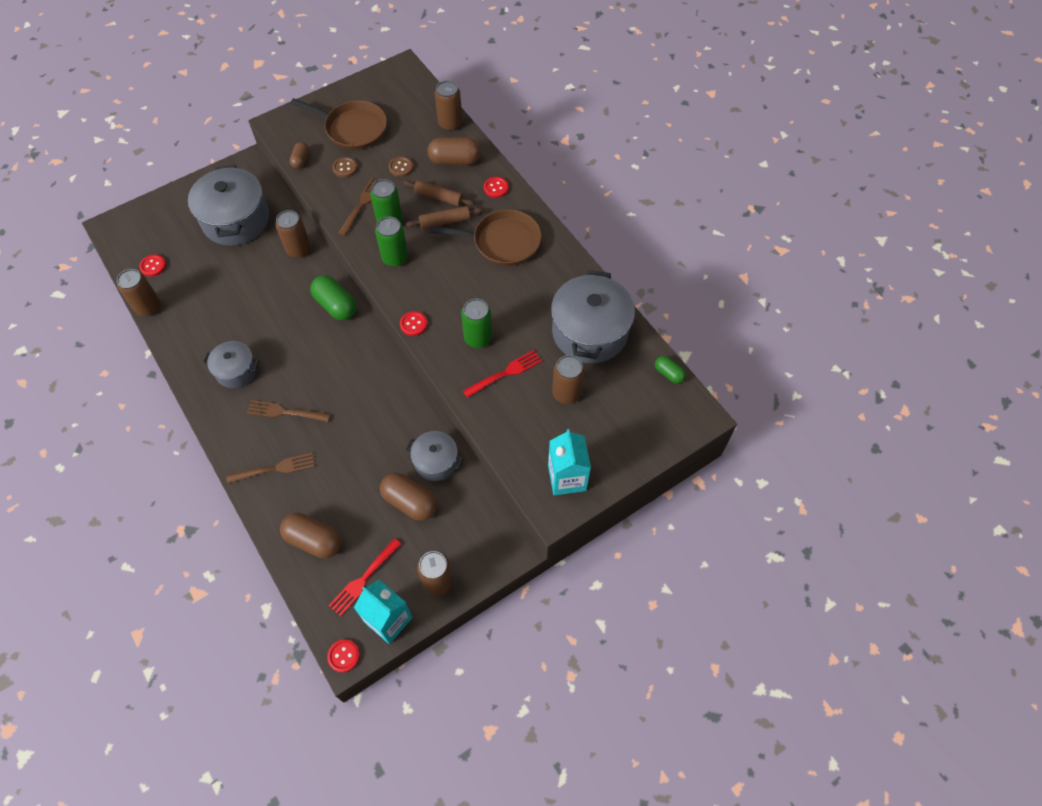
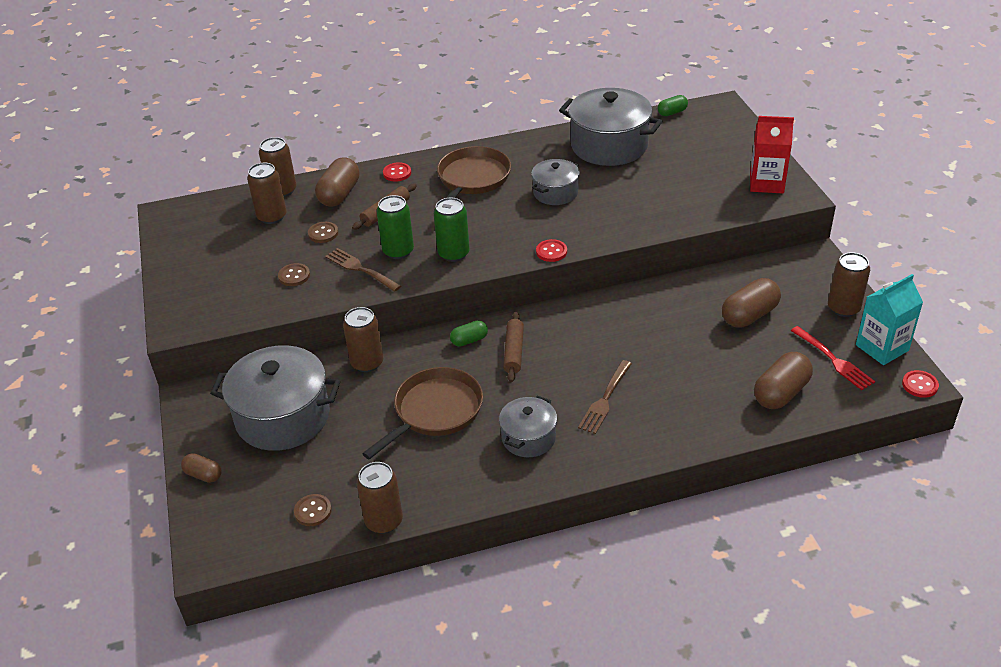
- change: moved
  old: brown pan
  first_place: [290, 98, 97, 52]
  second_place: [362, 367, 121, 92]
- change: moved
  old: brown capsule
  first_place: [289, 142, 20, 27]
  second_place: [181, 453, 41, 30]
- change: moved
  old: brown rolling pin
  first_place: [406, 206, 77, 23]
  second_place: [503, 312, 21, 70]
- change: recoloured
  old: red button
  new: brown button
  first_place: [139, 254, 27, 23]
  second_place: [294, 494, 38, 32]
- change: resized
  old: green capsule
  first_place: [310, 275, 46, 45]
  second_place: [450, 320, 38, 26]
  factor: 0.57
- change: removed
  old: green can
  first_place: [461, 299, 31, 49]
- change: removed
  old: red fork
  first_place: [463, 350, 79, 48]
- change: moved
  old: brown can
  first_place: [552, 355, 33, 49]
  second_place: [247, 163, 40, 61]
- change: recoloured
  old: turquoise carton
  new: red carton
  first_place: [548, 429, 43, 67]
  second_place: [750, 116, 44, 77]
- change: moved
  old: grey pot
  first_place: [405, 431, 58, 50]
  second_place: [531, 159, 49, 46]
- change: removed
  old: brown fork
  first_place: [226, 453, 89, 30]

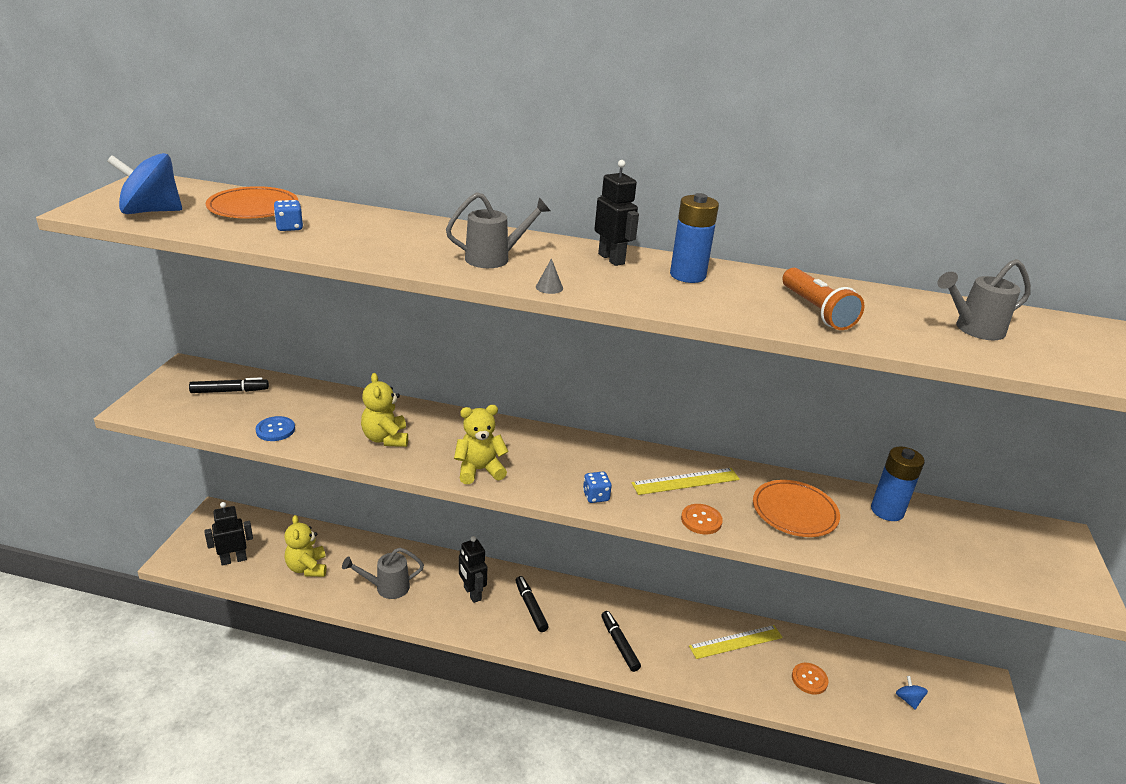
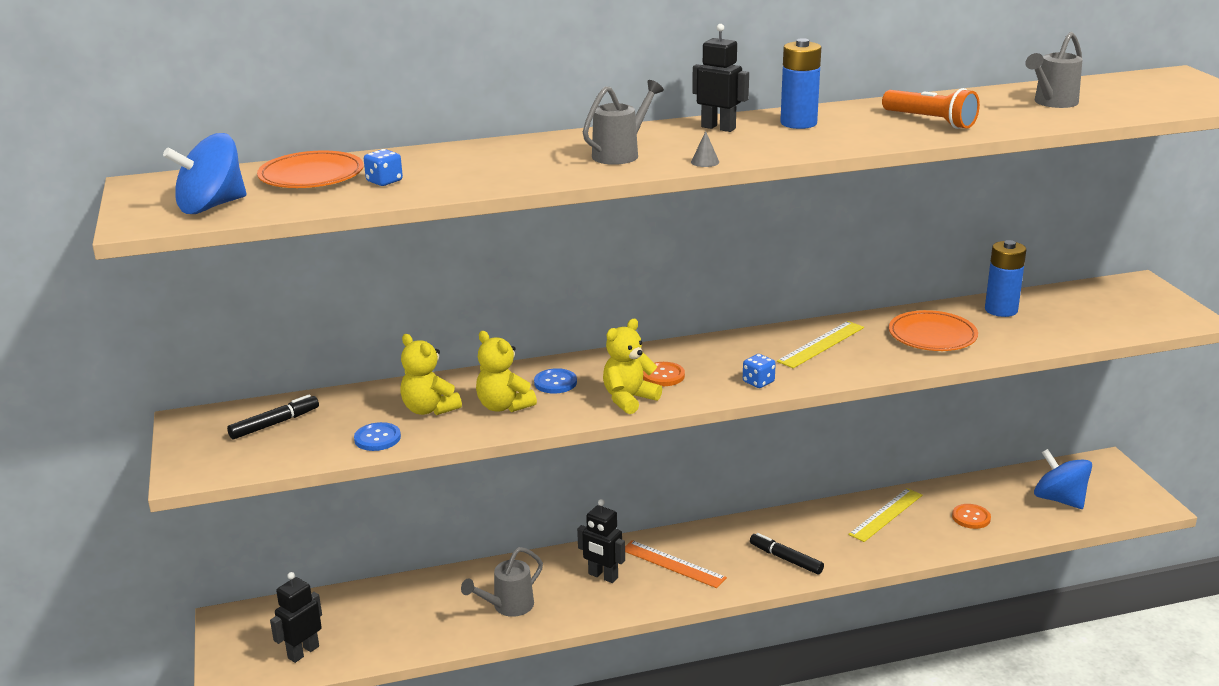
- change: moved
  old: orange button
  first_place: [681, 504, 42, 30]
  second_place: [643, 362, 42, 24]
- change: moved
  old: yellow teddy bear
  first_place: [284, 515, 43, 62]
  second_place: [400, 334, 62, 81]
- change: replaced
  old: black marker
  new: orange ruler
  first_place: [515, 576, 34, 56]
  second_place: [625, 540, 102, 48]
- change: resized
  old: blue spinning top
  first_place: [896, 676, 32, 34]
  second_place: [1034, 449, 58, 60]
  factor: 2.07
- change: added
  new: blue button
  second_place: [534, 368, 43, 26]

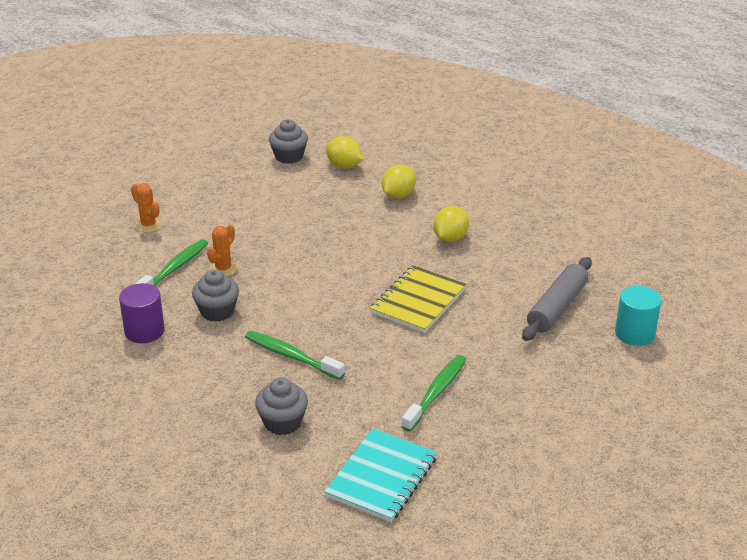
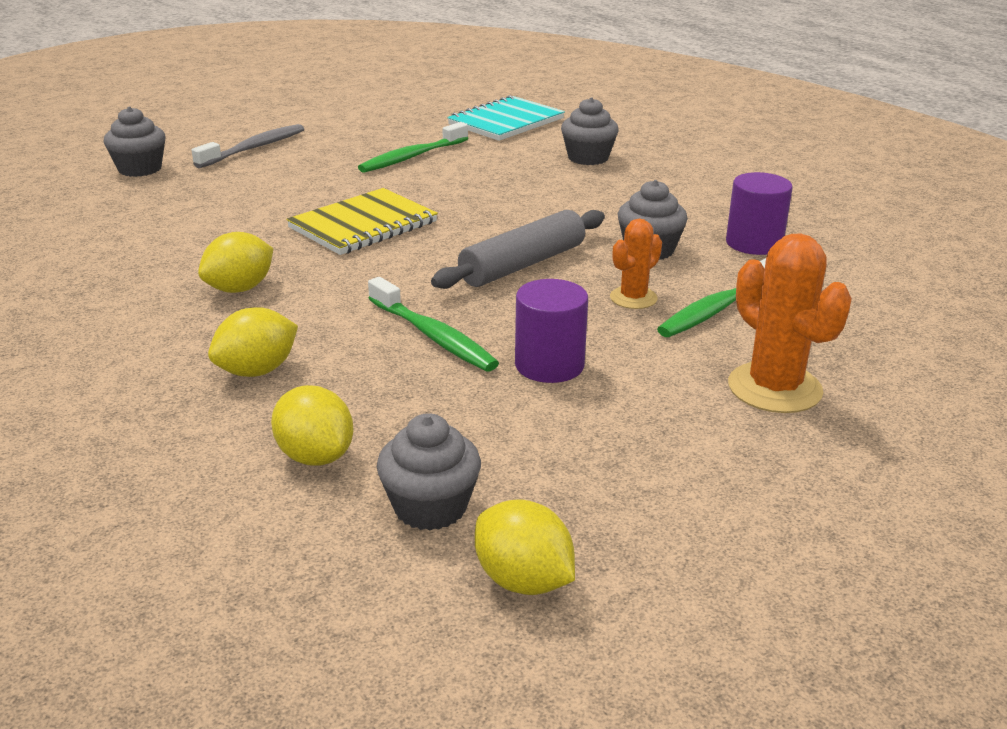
- change: resized
  old: orange cactus
  first_place: [131, 183, 31, 50]
  second_place: [728, 233, 124, 180]
  factor: 1.7
- change: moved
  old: grey rolling pin
  first_place: [522, 257, 70, 84]
  second_place: [431, 210, 174, 79]
- change: replaced
  old: turquoise cylinder
  new: grey cupcake
  first_place: [615, 286, 46, 60]
  second_place: [104, 107, 62, 70]
- change: moved
  old: green toothbrush
  first_place: [245, 331, 100, 49]
  second_place: [368, 277, 131, 95]
- change: added
  new: grey toothbrush
  second_place: [192, 124, 112, 44]
- change: added
  new: purple cylinder
  second_place: [515, 279, 73, 104]
- change: added
  new: yellow lemon
  second_place: [475, 500, 100, 95]

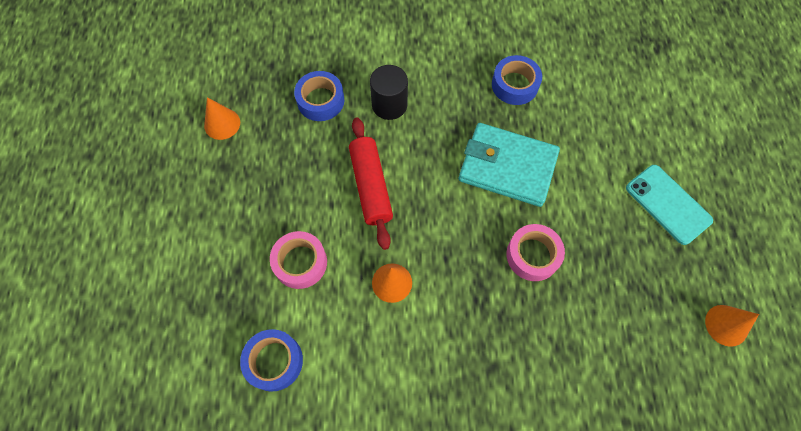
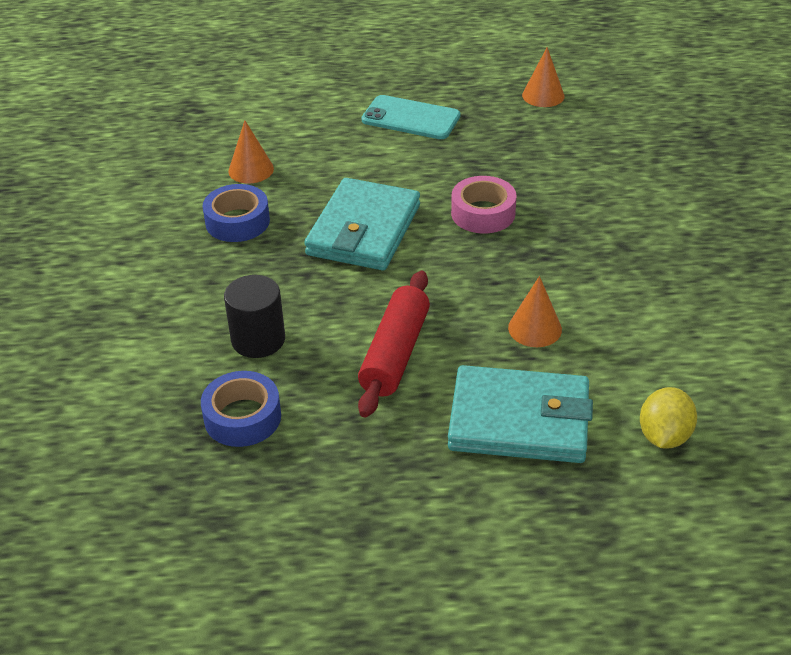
- change: moved
  old: orange cone
  first_place: [204, 97, 36, 43]
  second_place: [228, 120, 46, 64]
- change: turned
  old: red rolling pin
  first_place: [349, 117, 44, 133]
  second_place: [358, 271, 72, 146]
  degrees: -60
- change: turned
  old: turquoise phone
  first_place: [626, 165, 87, 80]
  second_place: [361, 95, 99, 44]
  degrees: 60
- change: replaced
  old: pink tape
  new: turquoise wallet
  first_place: [270, 231, 57, 58]
  second_place: [448, 365, 145, 98]
- change: replaced
  old: blue tape
  new: yellow lemon
  first_place: [240, 329, 63, 63]
  second_place: [640, 387, 57, 62]

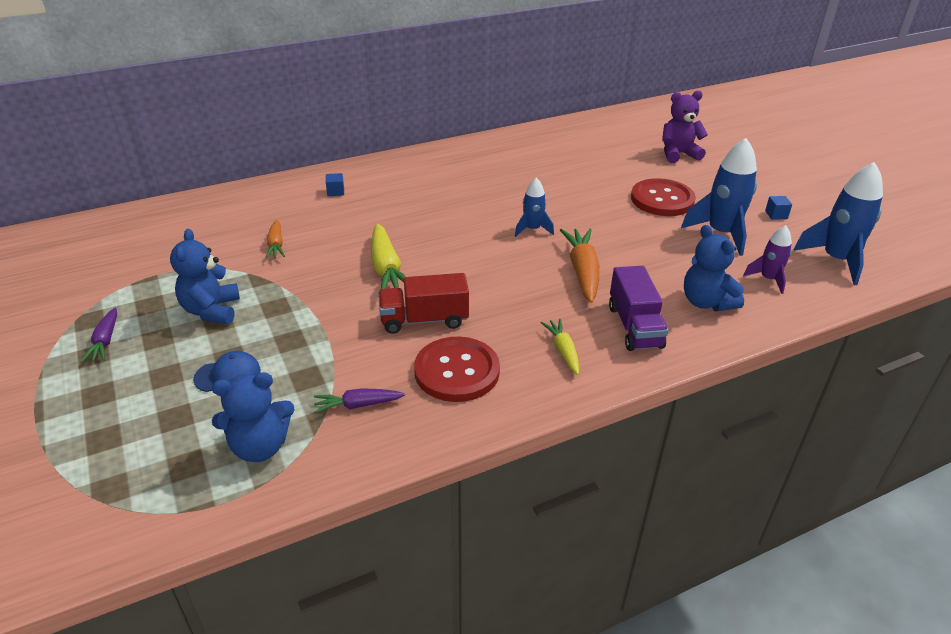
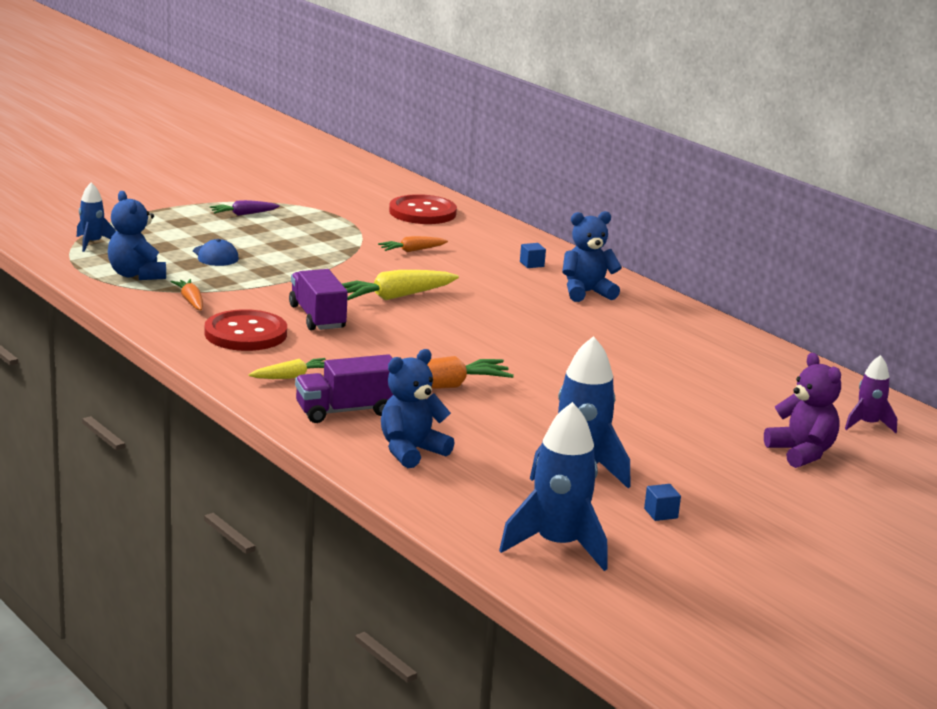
- change: moved
  old: blue rocket
  first_place: [515, 178, 39, 59]
  second_place: [77, 183, 39, 69]
- change: moved
  old: red button
  first_place: [631, 178, 65, 38]
  second_place: [389, 194, 68, 30]
- change: moved
  old: purple rocket
  first_place: [743, 225, 49, 69]
  second_place: [845, 355, 52, 78]
- change: moved
  old: blue teddy bear
  first_place: [170, 229, 70, 95]
  second_place: [562, 211, 60, 91]
- change: recoloured
  old: red truck
  new: purple truck
  first_place: [378, 273, 91, 61]
  second_place: [289, 269, 59, 61]
- change: recoloured
  old: purple carrot
  new: orange carrot
  first_place: [314, 388, 91, 25]
  second_place: [170, 279, 33, 31]

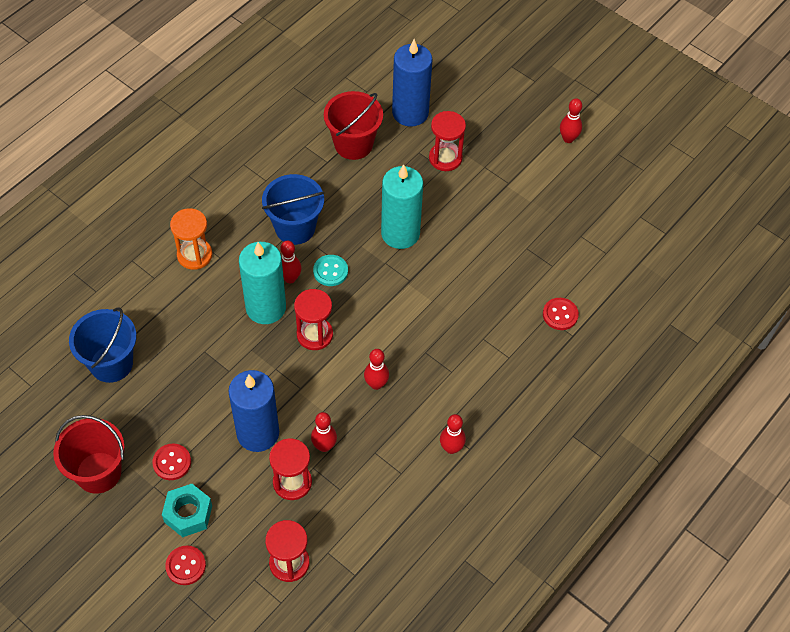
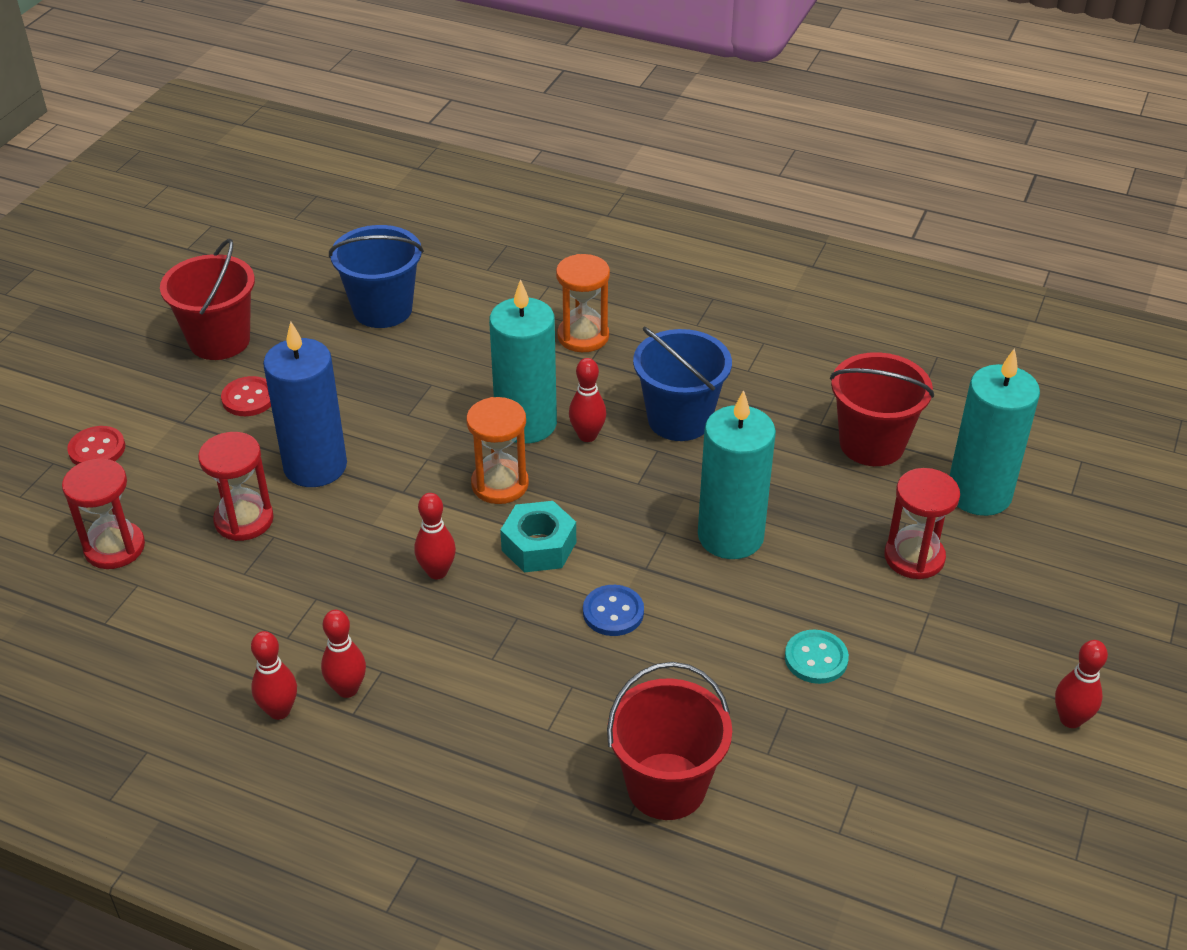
- change: recoloured
  old: blue candle
  new: turquoise candle
  first_place: [392, 39, 40, 88]
  second_place: [949, 348, 91, 168]
- change: moved
  old: turquoise button
  first_place: [313, 255, 35, 31]
  second_place: [785, 630, 64, 54]
- change: recoloured
  old: red hourglass
  new: orange hourglass
  first_place: [294, 289, 39, 61]
  second_place: [466, 397, 63, 107]
- change: replaced
  old: red button
  new: red bucket
  first_place: [543, 298, 36, 32]
  second_place: [607, 662, 125, 158]
- change: moved
  old: red bowling pin
  first_place: [311, 412, 26, 40]
  second_place: [251, 631, 46, 89]
- change: moved
  old: turquoise nut
  first_place: [162, 484, 50, 53]
  second_place: [500, 501, 76, 71]
- change: added
  new: blue button
  second_place: [583, 585, 61, 51]

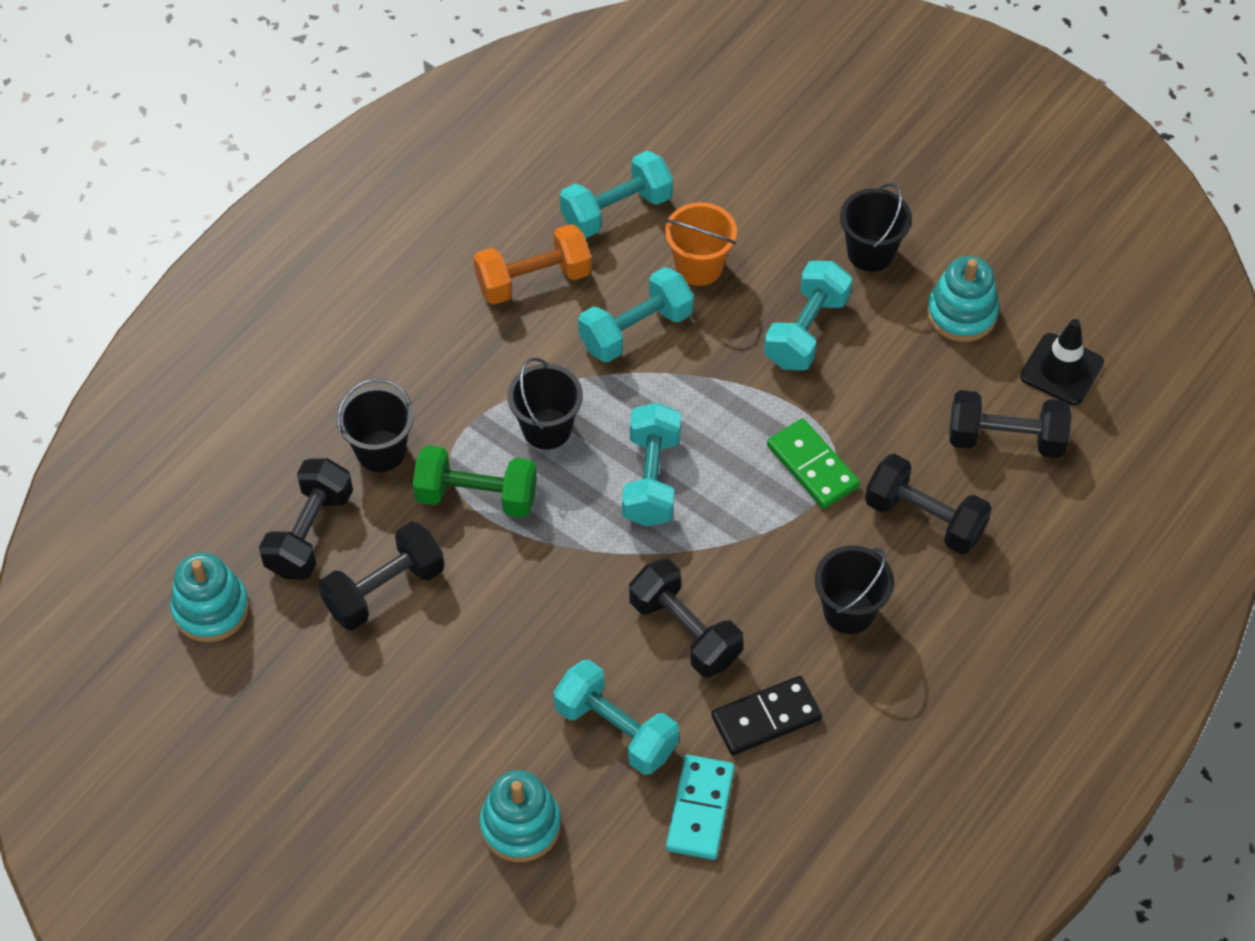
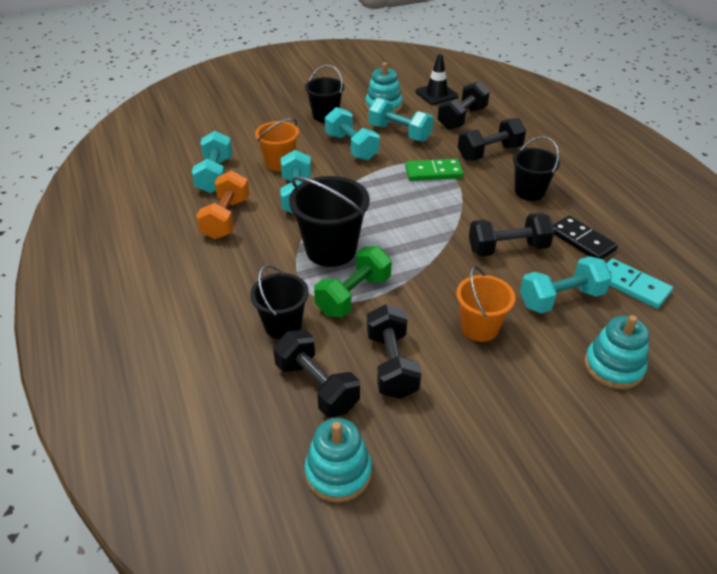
- change: resized
  old: black bucket
  first_place: [507, 357, 76, 93]
  second_place: [289, 176, 81, 91]
  factor: 1.53
- change: moved
  old: turquoise dumbbell
  first_place: [622, 402, 59, 125]
  second_place: [369, 98, 65, 44]
- change: turned
  old: black domino
  first_place: [711, 676, 111, 79]
  second_place: [553, 216, 65, 43]
  degrees: -45
- change: added
  new: orange bucket
  second_place: [456, 266, 59, 76]

